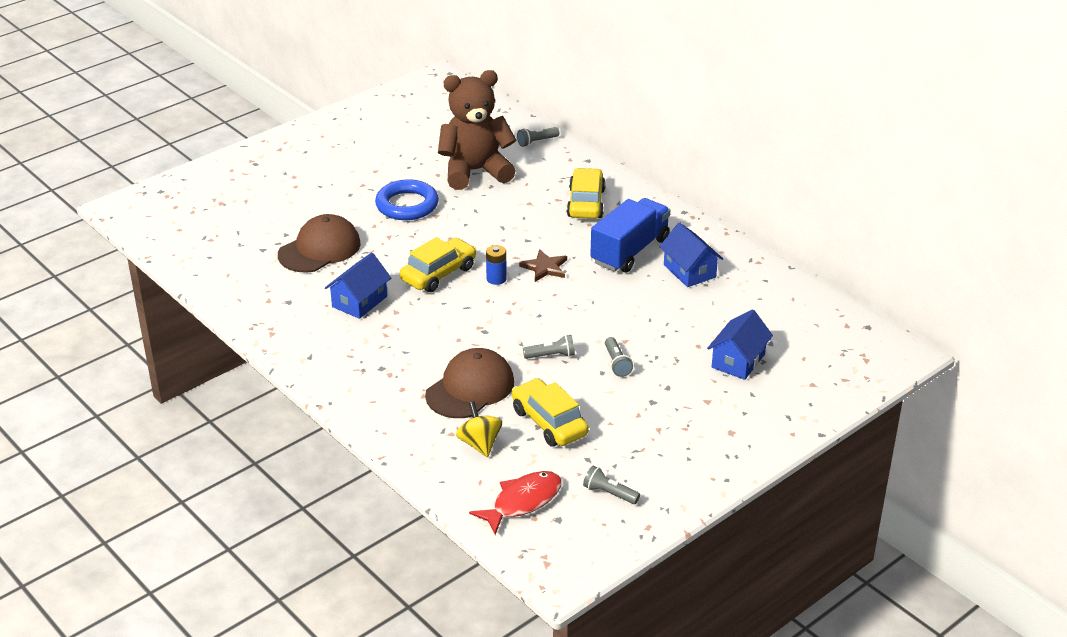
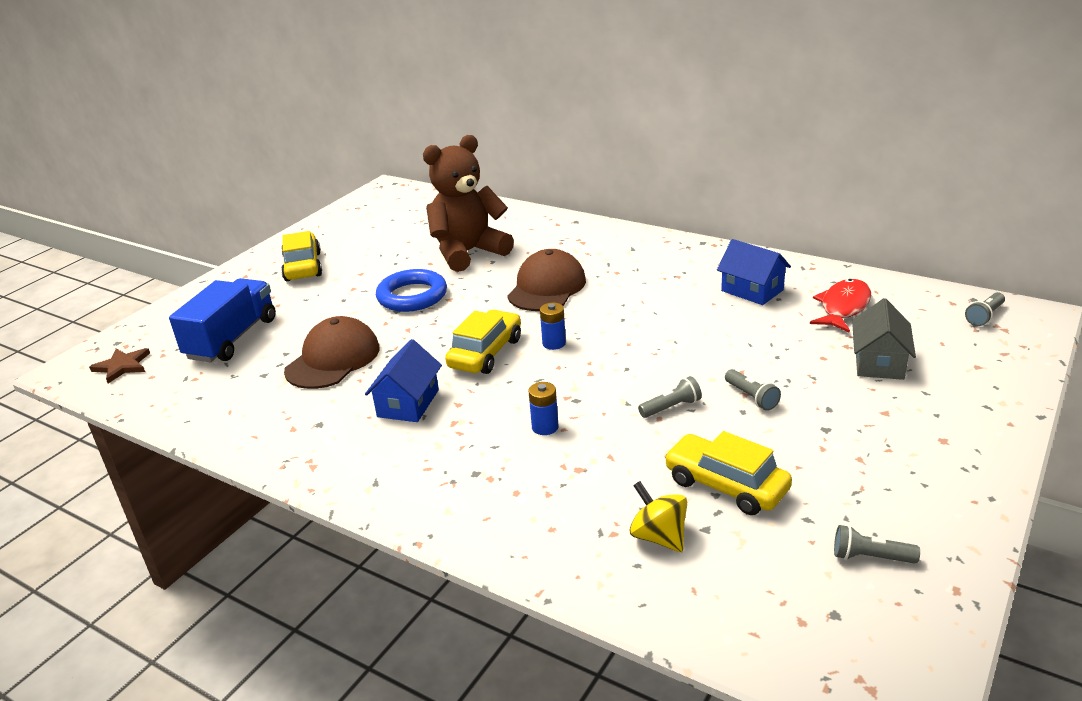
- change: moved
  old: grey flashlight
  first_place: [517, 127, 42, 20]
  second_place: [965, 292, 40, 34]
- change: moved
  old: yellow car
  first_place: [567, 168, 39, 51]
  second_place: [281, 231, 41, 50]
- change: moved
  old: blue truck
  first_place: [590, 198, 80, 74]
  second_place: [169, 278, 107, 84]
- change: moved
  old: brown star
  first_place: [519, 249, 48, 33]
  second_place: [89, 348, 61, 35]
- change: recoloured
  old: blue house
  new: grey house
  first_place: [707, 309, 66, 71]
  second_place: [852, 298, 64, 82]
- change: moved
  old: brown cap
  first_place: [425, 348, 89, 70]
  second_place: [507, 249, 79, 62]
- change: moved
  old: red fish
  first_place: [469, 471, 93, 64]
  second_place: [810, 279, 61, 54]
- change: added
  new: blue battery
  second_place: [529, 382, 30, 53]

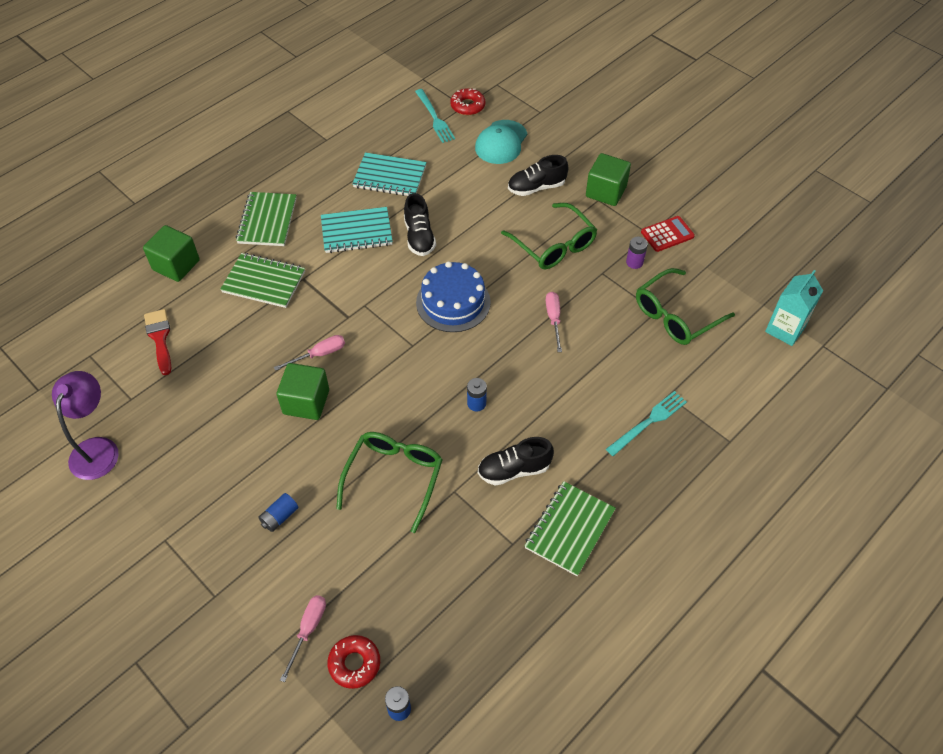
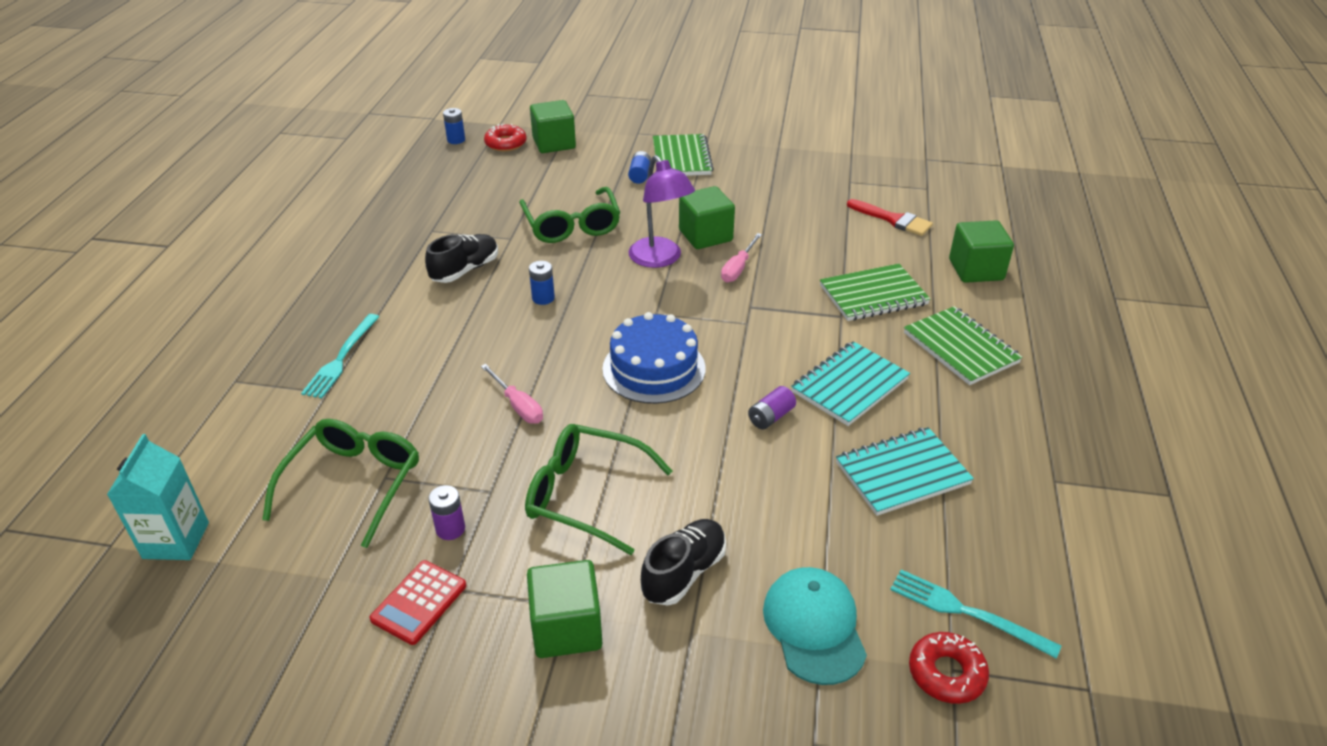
- change: replaced
  old: black shoe
  new: purple battery
  first_place: [404, 193, 32, 63]
  second_place: [748, 386, 48, 44]
- change: moved
  old: purple lamp
  first_place: [52, 371, 67, 109]
  second_place: [628, 155, 67, 113]
- change: moved
  old: green notebook
  first_place: [524, 481, 92, 95]
  second_place: [653, 134, 61, 42]
- change: replaced
  old: pink screwdriver
  new: green cube
  first_place: [280, 595, 46, 87]
  second_place: [530, 100, 46, 53]

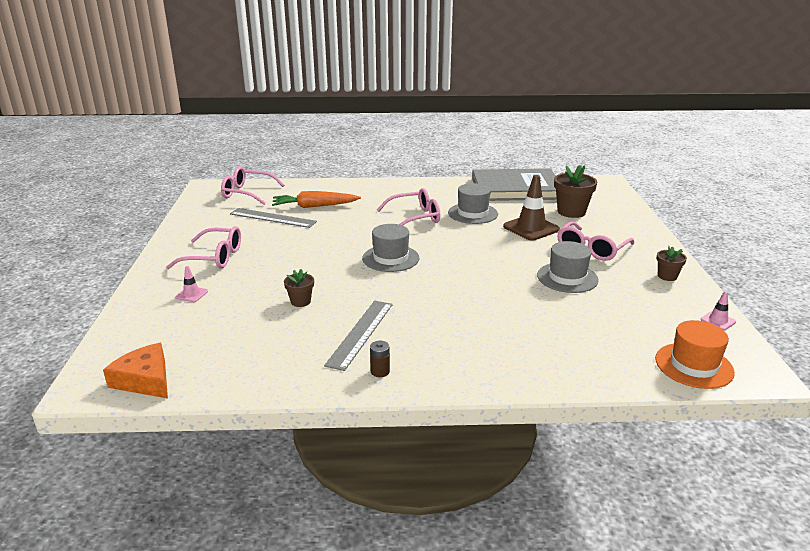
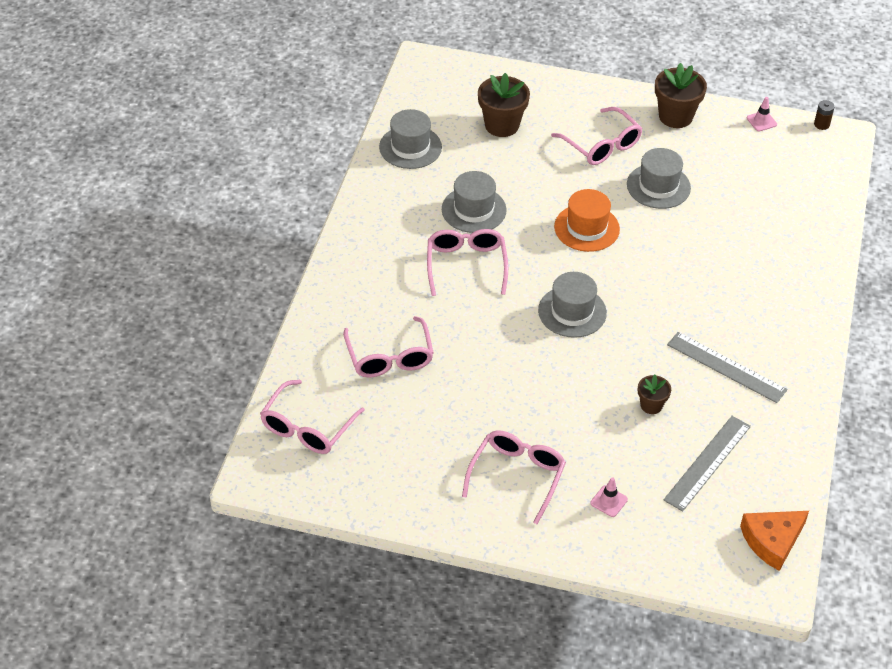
- change: replaced
  old: grey book
  new: grey hat
  first_place: [472, 168, 85, 33]
  second_place: [379, 109, 63, 60]
- change: removed
  old: brown traffic cone
  first_place: [503, 175, 57, 66]
- change: replaced
  old: orange carrot
  new: pink glasses
  first_place: [272, 191, 89, 17]
  second_place: [343, 316, 91, 62]
- change: moved
  old: grey ruler
  first_place: [230, 208, 87, 20]
  second_place: [664, 416, 87, 96]
- change: resized
  old: brown flower pot
  first_place: [656, 246, 31, 35]
  second_place: [655, 63, 52, 65]
  factor: 1.79
- change: moved
  old: orange hat
  first_place: [655, 320, 80, 69]
  second_place: [554, 189, 66, 63]
- change: moved
  old: brown battery
  first_place: [370, 341, 20, 36]
  second_place: [814, 100, 21, 30]

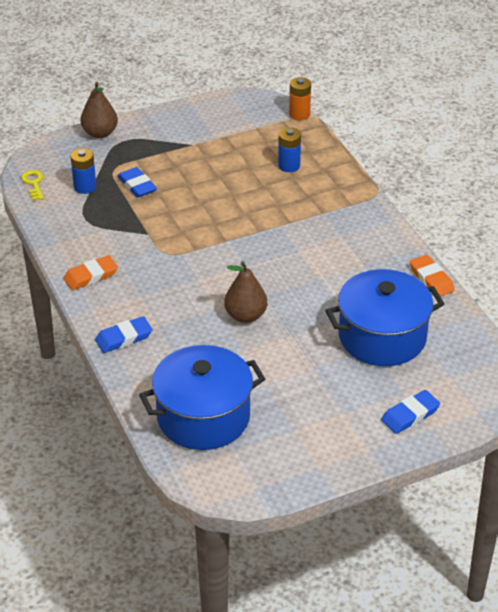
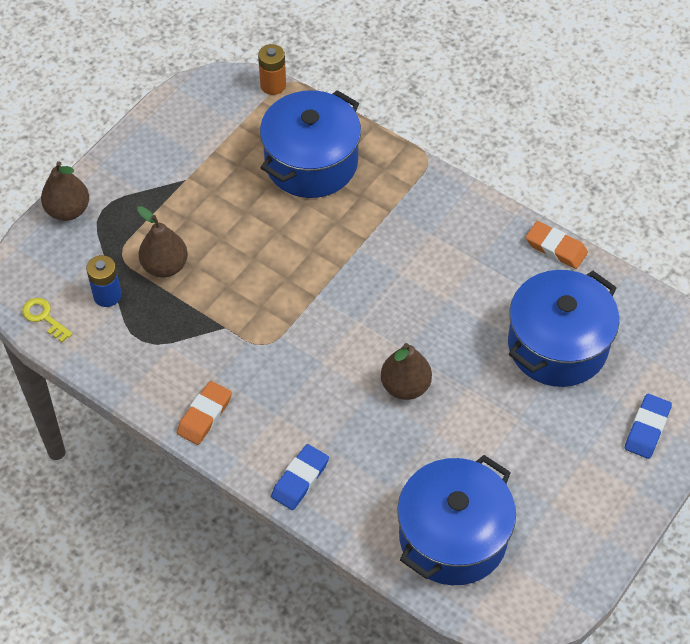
- change: replaced
  old: blue battery
  new: blue pot
  first_place: [278, 127, 23, 45]
  second_place: [260, 90, 101, 108]
- change: replaced
  old: blue eraser
  new: brown pear
  first_place: [117, 167, 40, 31]
  second_place: [137, 206, 51, 72]

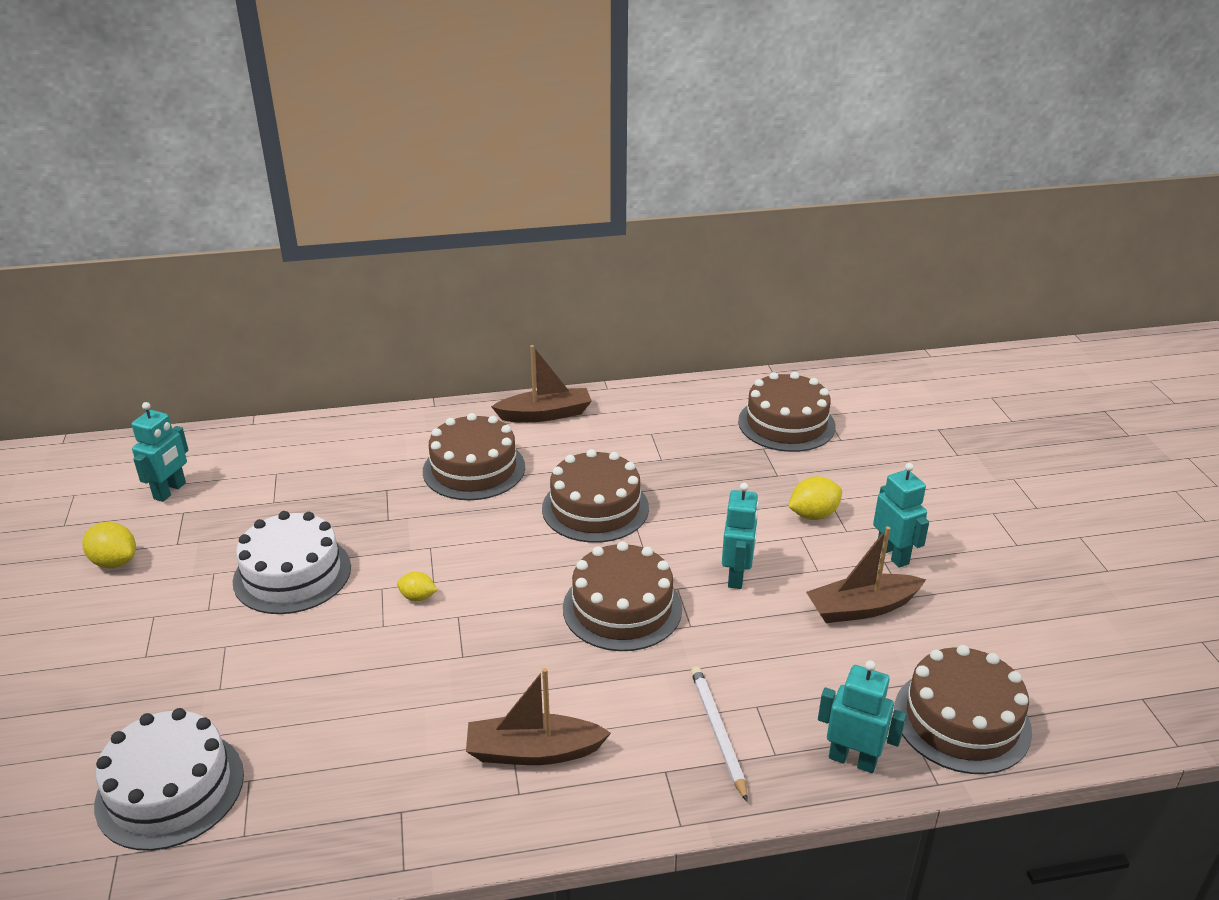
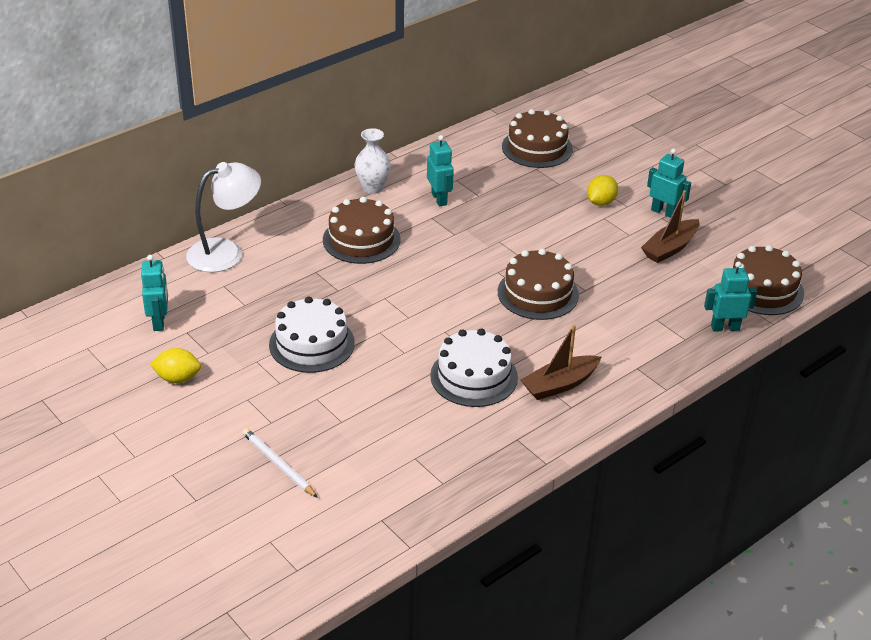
- change: replaced
  old: brown boat
  new: white vase
  first_place: [491, 345, 101, 77]
  second_place: [355, 128, 36, 66]
- change: removed
  old: brown cake
  first_place: [542, 449, 107, 94]
- change: moved
  old: turquoise robot
  first_place: [722, 483, 37, 106]
  second_place: [427, 135, 27, 71]
- change: removed
  old: yellow lemon
  first_place: [397, 572, 40, 29]
- change: moved
  old: white pencil
  first_place: [691, 666, 57, 136]
  second_place: [242, 428, 76, 70]
- change: moved
  old: white cake
  first_place: [94, 708, 150, 143]
  second_place: [430, 329, 88, 78]
- change: added
  new: white lamp
  second_place: [186, 162, 75, 110]

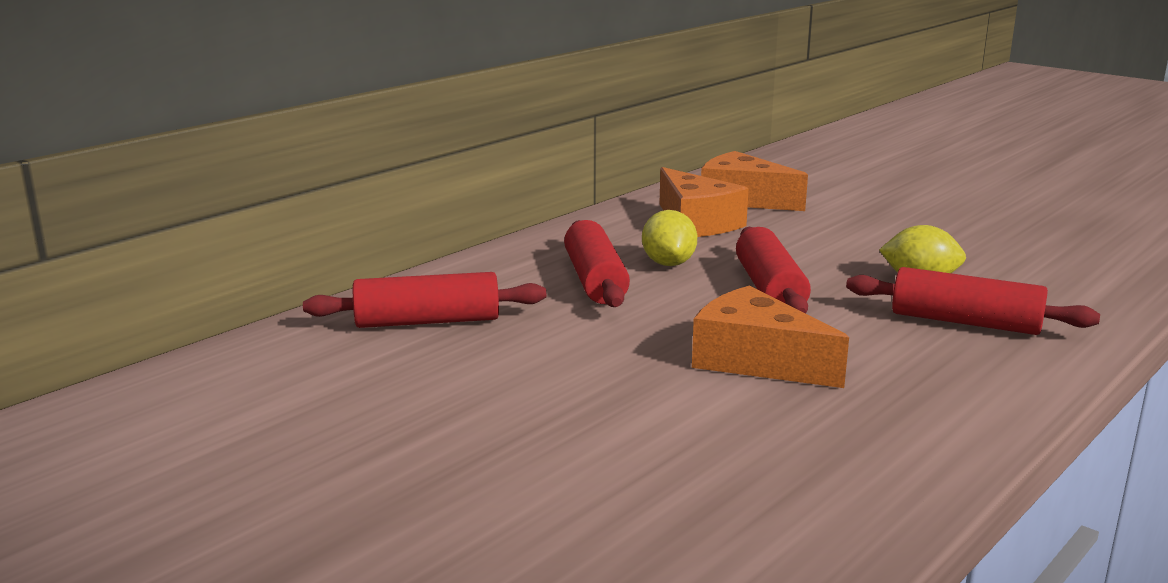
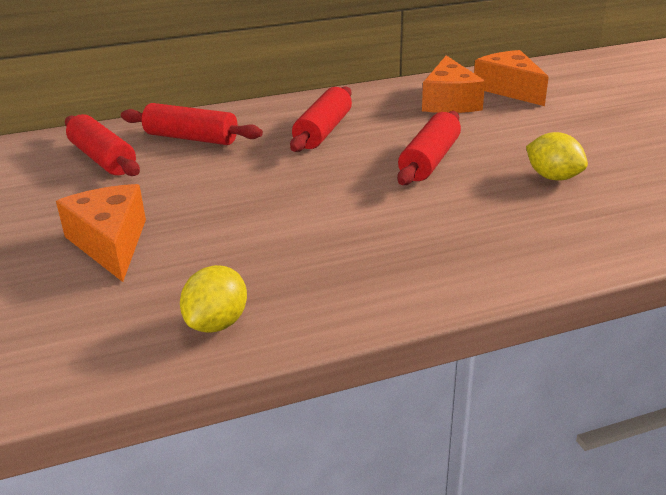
- change: moved
  old: yellow lemon
  first_place: [642, 210, 55, 56]
  second_place: [180, 265, 67, 68]
- change: moved
  old: red rolling pin
  first_place: [846, 267, 254, 68]
  second_place: [65, 114, 75, 62]
- change: moved
  old: orange cheese
  first_place: [692, 285, 157, 103]
  second_place: [56, 184, 90, 98]

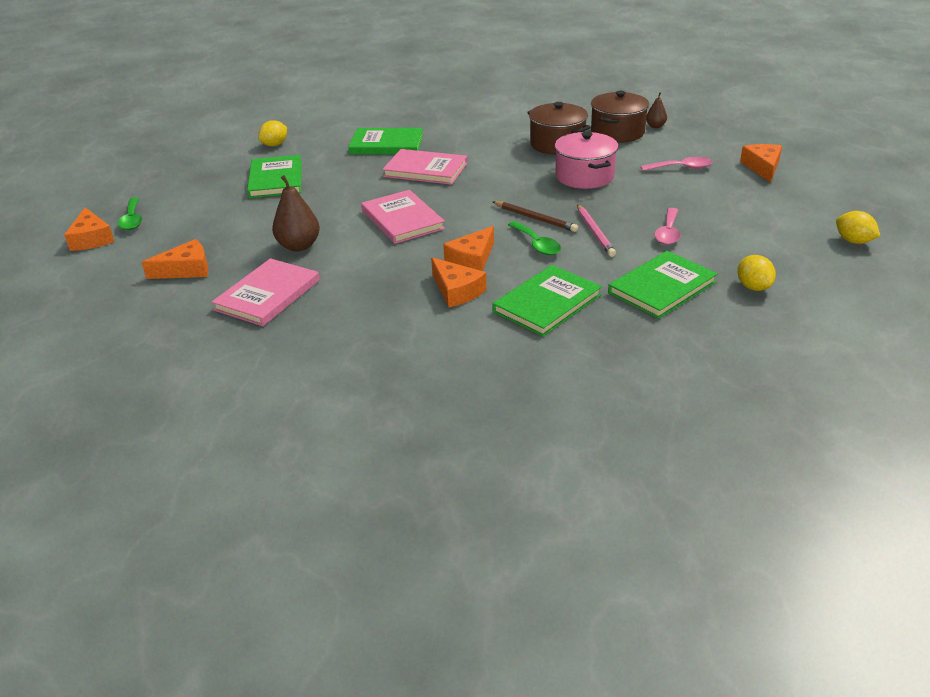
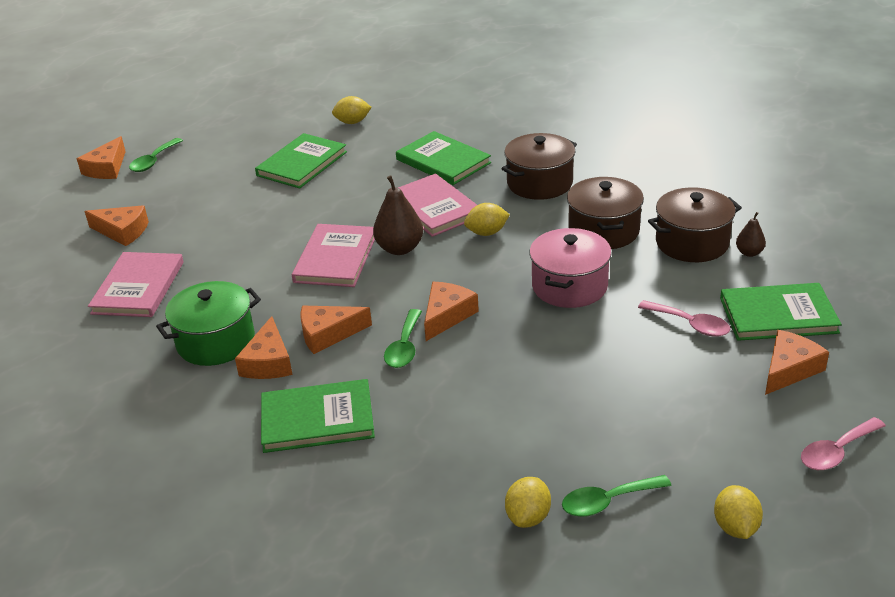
- change: moved
  old: brown pear
  first_place: [272, 175, 48, 76]
  second_place: [373, 176, 50, 79]
- change: replaced
  old: brown pencil
  new: orange cheese
  first_place: [493, 201, 85, 31]
  second_place: [424, 282, 55, 59]
- change: removed
  old: pink pencil
  first_place: [577, 204, 39, 53]
- change: moved
  old: pink spoon
  first_place: [654, 208, 27, 37]
  second_place: [801, 417, 85, 53]
- change: moved
  old: green book
  first_place: [608, 251, 110, 68]
  second_place: [720, 283, 122, 58]
- change: turned
  old: pink book
  first_place: [212, 258, 108, 68]
  second_place: [88, 252, 96, 65]
  degrees: -60
- change: added
  new: brown pot
  second_place: [501, 133, 76, 67]
- change: added
  new: yellow lemon
  second_place: [464, 203, 46, 33]
- change: added
  new: green pot
  second_place: [156, 281, 105, 85]
- change: added
  new: green spoon
  second_place: [562, 475, 110, 42]

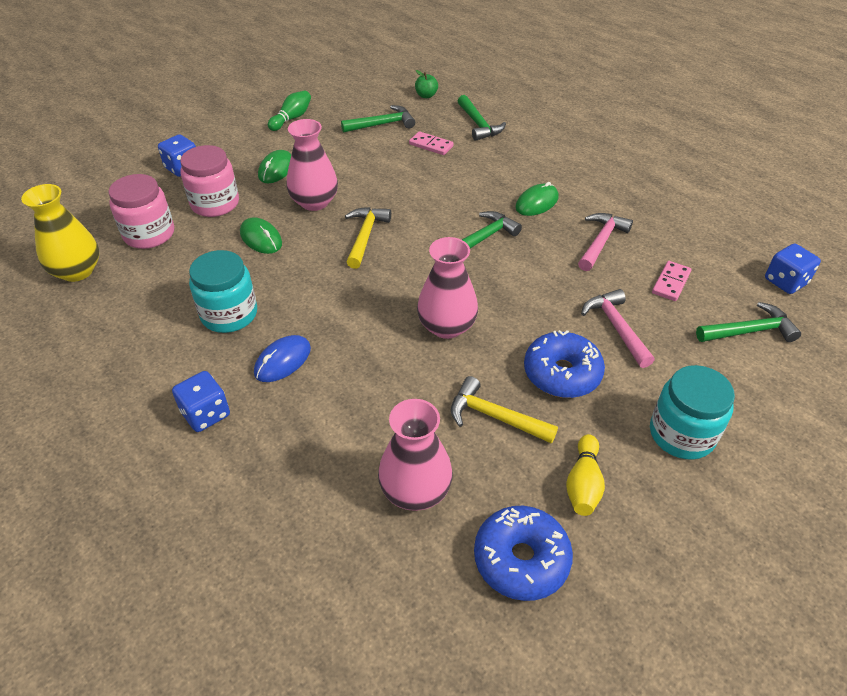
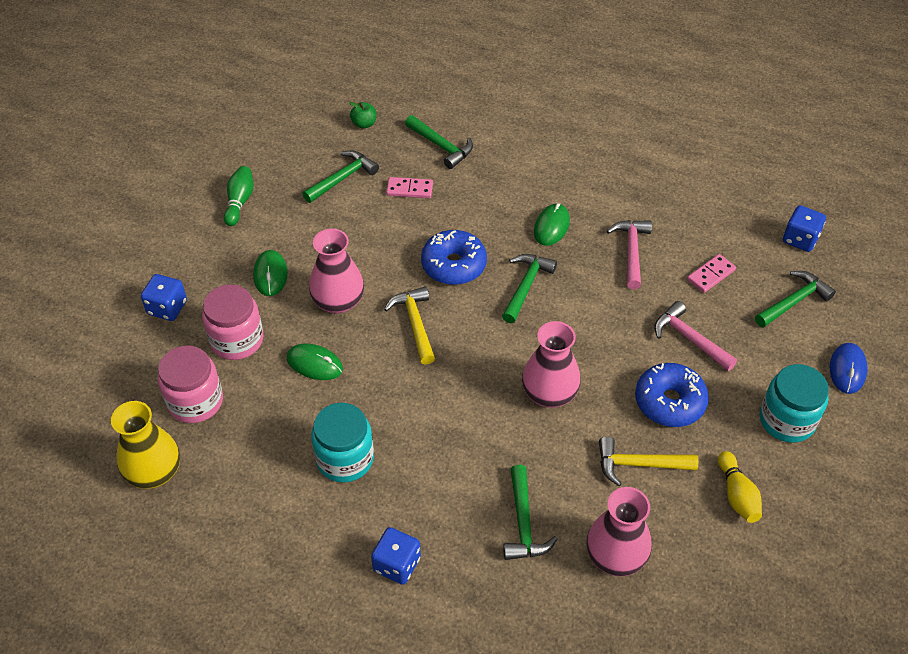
- change: turned
  old: pink domino
  first_place: [652, 261, 39, 40]
  second_place: [687, 254, 49, 39]
  degrees: 45
- change: moved
  old: blue mouse
  first_place: [254, 335, 57, 47]
  second_place: [830, 343, 38, 51]
- change: moved
  old: blue donut
  first_place: [474, 506, 99, 95]
  second_place: [421, 230, 66, 55]
- change: added
  new: green hammer
  second_place: [503, 465, 55, 95]

